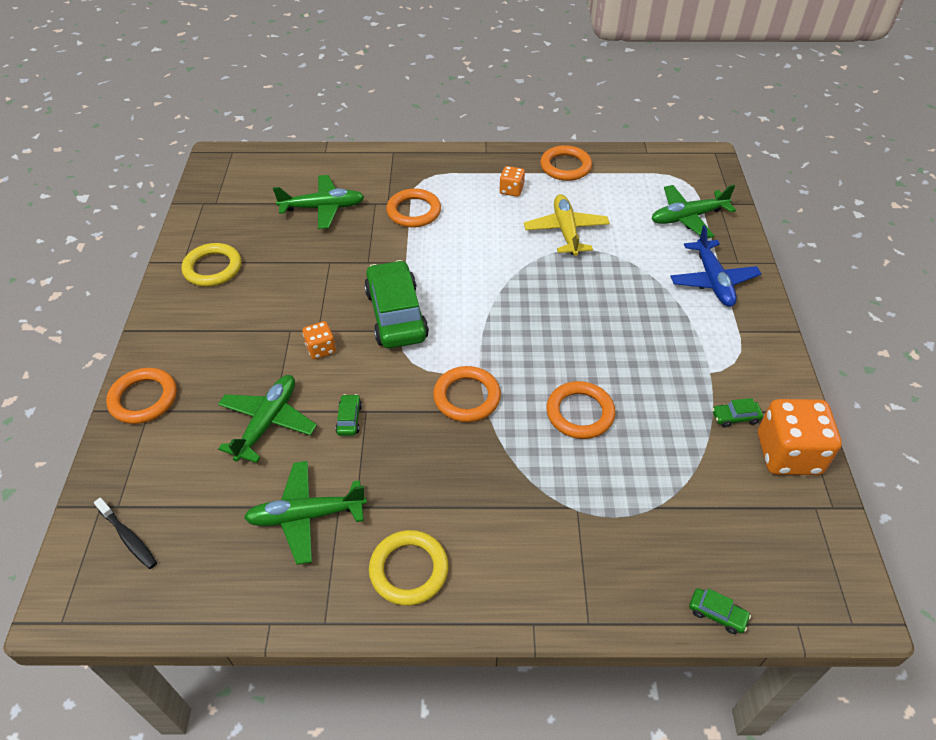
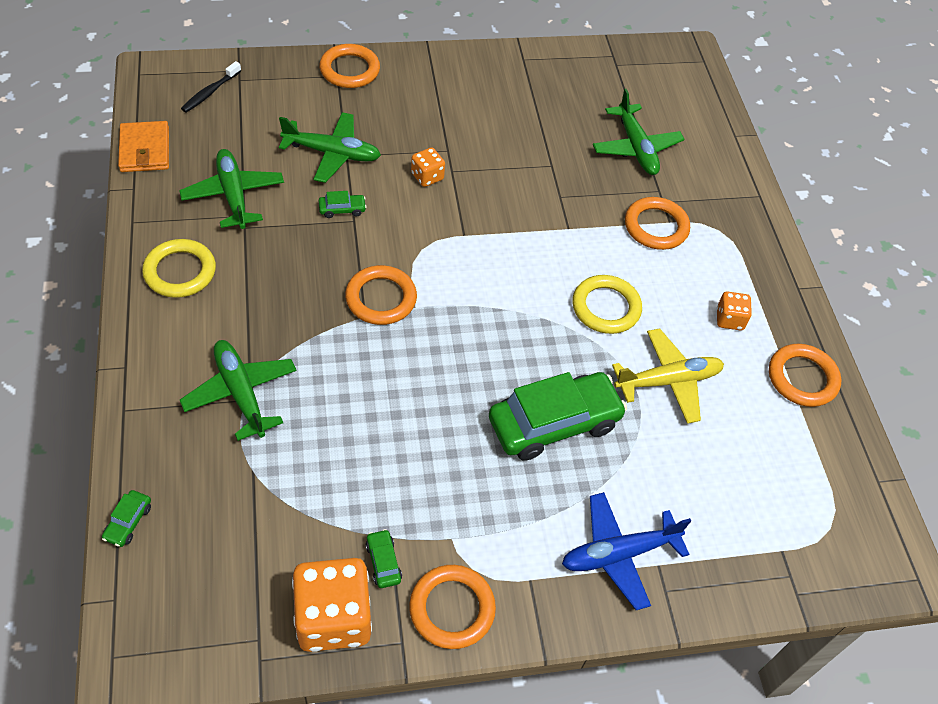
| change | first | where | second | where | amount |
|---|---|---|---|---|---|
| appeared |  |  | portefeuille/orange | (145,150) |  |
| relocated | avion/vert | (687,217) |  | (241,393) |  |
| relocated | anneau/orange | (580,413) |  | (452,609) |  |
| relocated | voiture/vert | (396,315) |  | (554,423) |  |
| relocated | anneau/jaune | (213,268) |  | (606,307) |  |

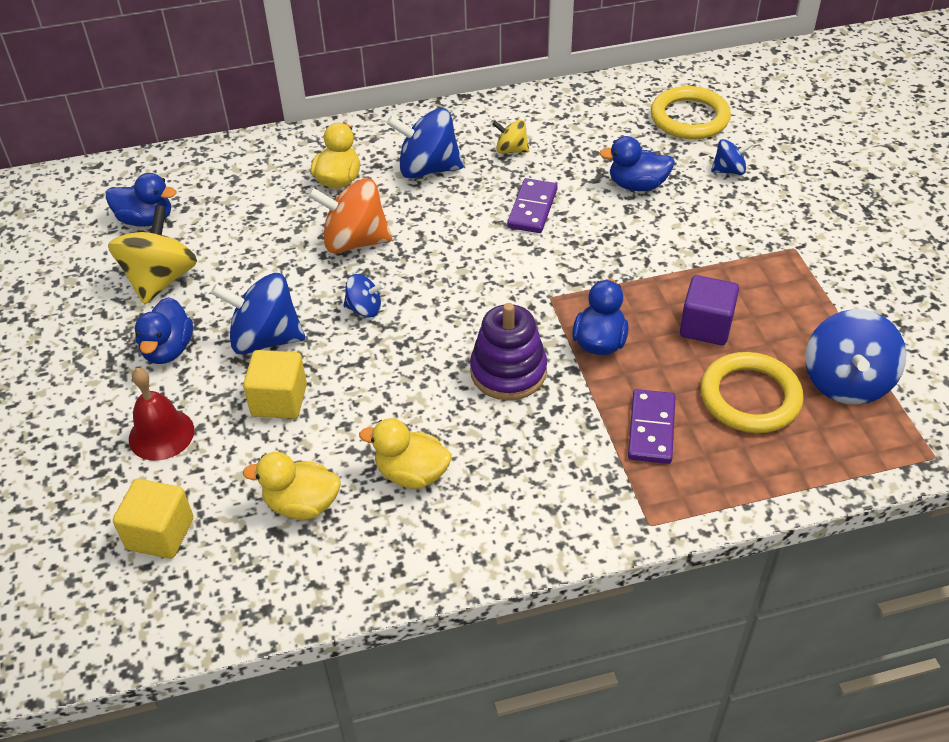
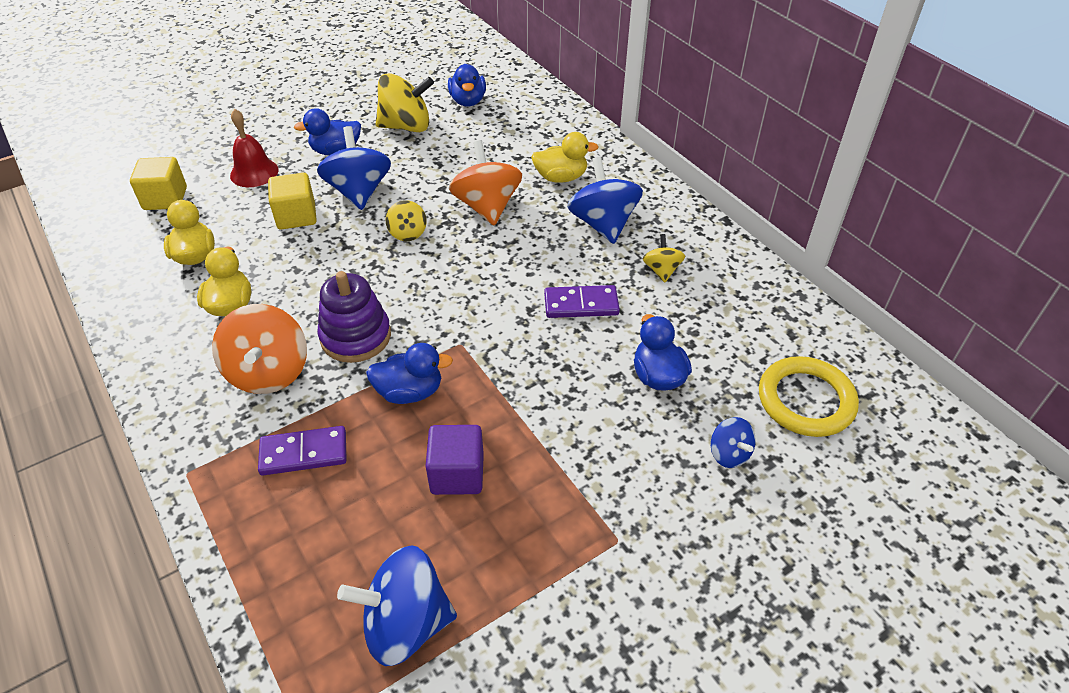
| change | first | where | second | where | amount |
|---|---|---|---|---|---|
| appeared |  |  | toupie/orange | (269,372) |  |
| colour | toupie/bleu | (364,309) | toupie/jaune | (407,233) |  |
| missing | anneau/jaune | (750,397) |  |  |  |

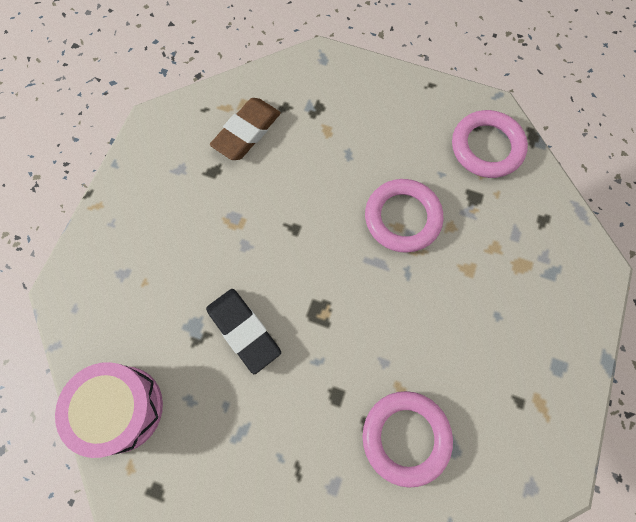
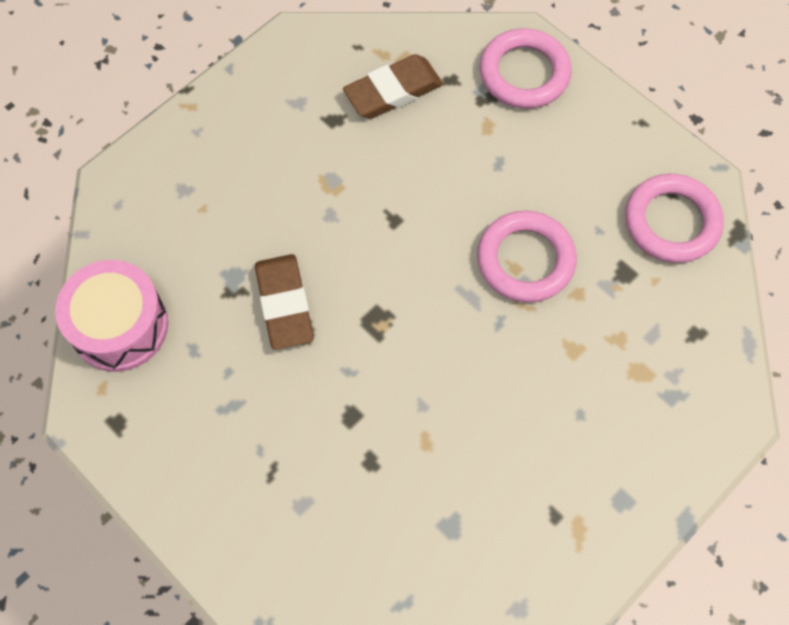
| change | first | where | second | where | amount |
|---|---|---|---|---|---|
| colour | gomme/noir | (244,331) | gomme/marron | (285,304) |  |
| relocated | anneau/rose | (406,437) |  | (524,73) |  |

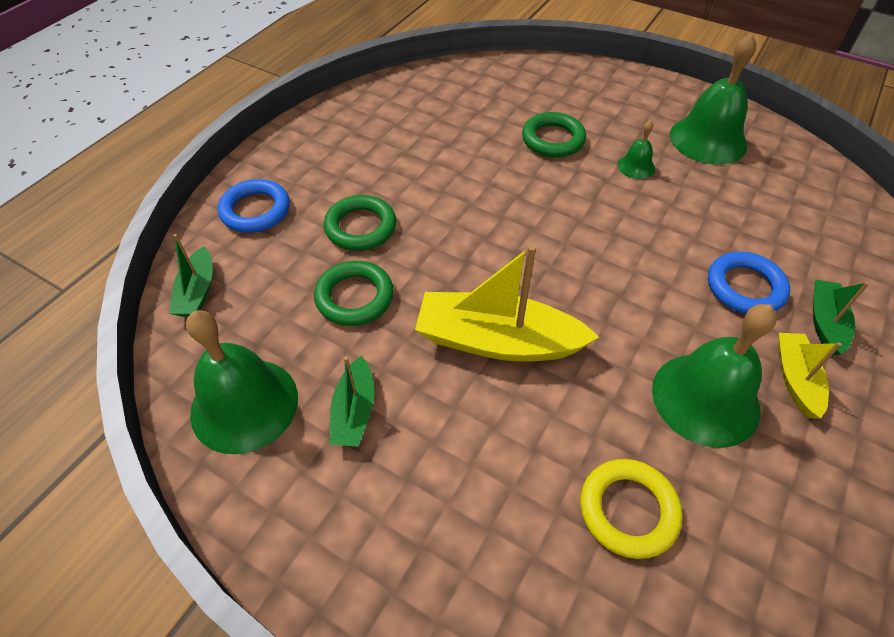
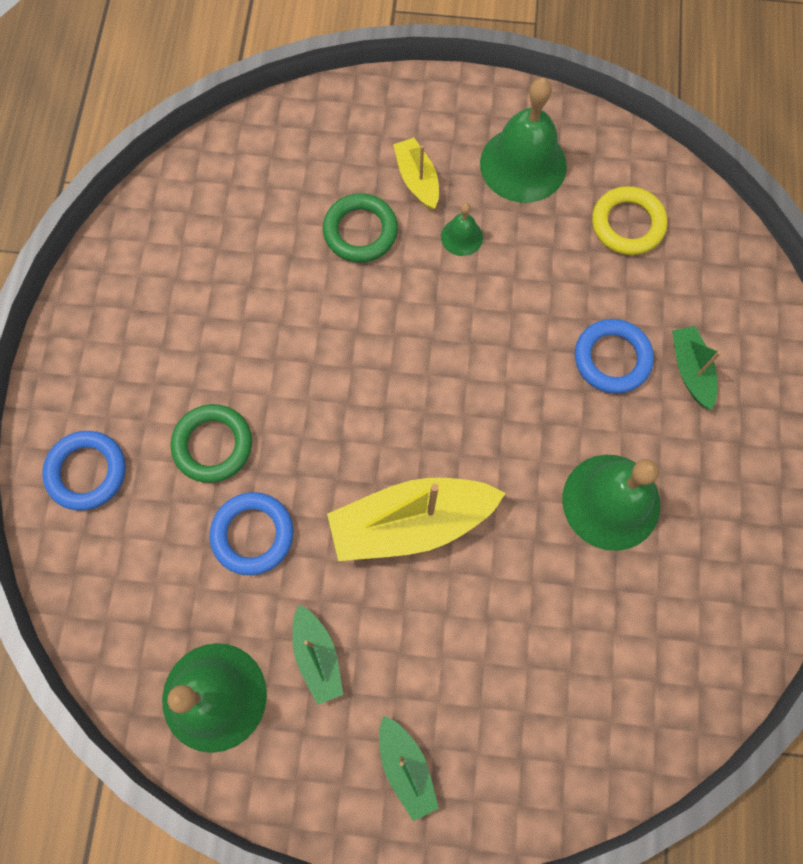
| change | first | where | second | where | amount |
|---|---|---|---|---|---|
| colour | anneau/vert | (354,297) | anneau/bleu | (253,534) |  |
| relocated | bateau/vert | (197,291) |  | (406,767) |  |
| relocated | bateau/jaune | (796,379) |  | (417,179) |  |
| relocated | anneau/jaune | (628,510) |  | (627,224) |  |

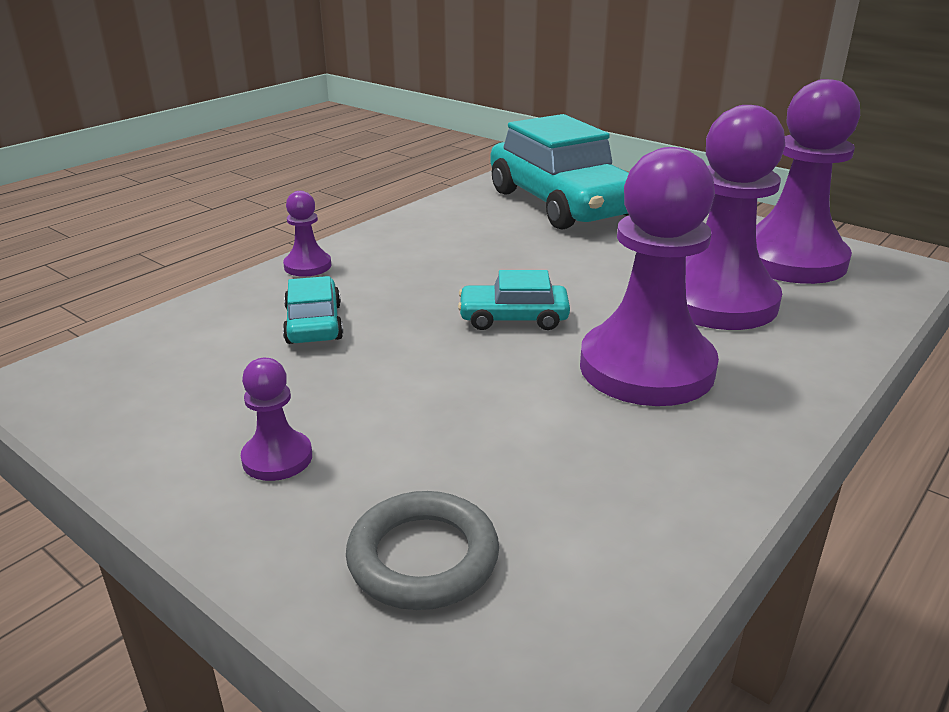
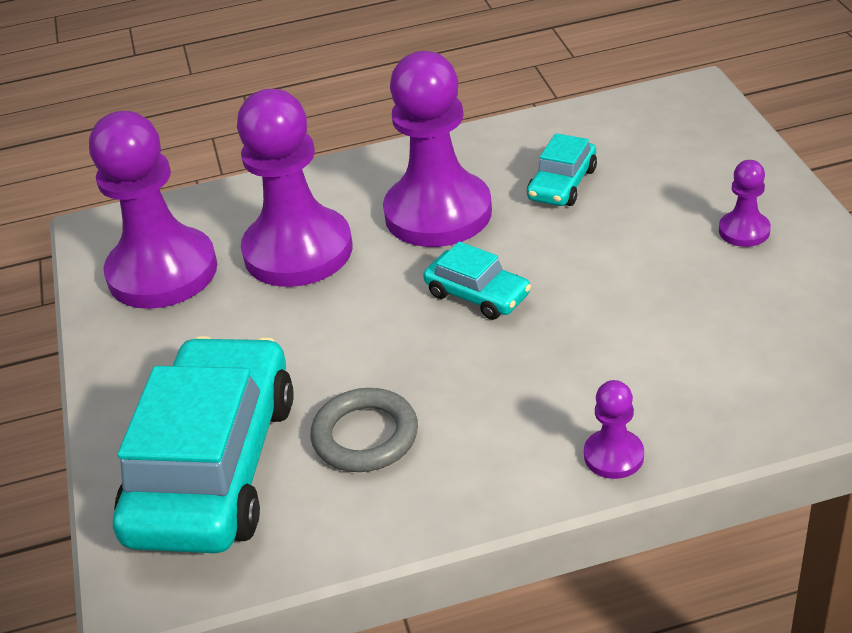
| change | first | where | second | where | amount |
|---|---|---|---|---|---|
| relocated | anneau/gris | (423,557) |  | (365,436) |  |
| relocated | voiture/turquoise | (313,324) |  | (562,184) |  |

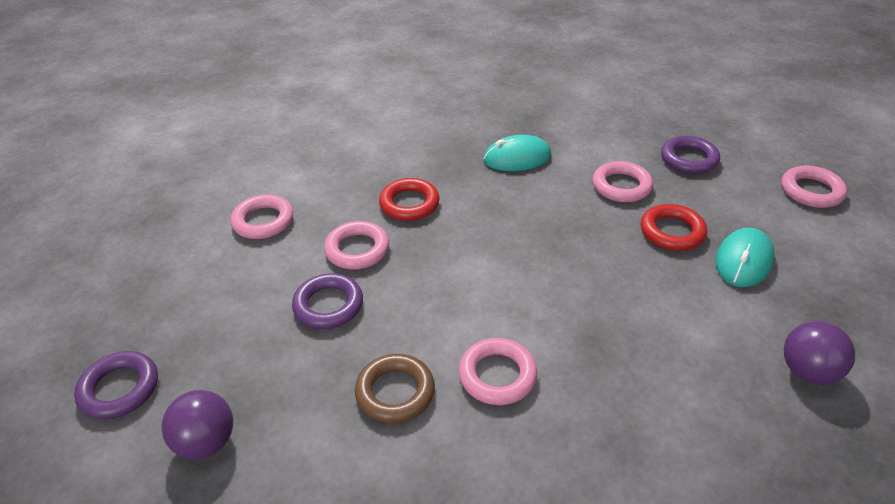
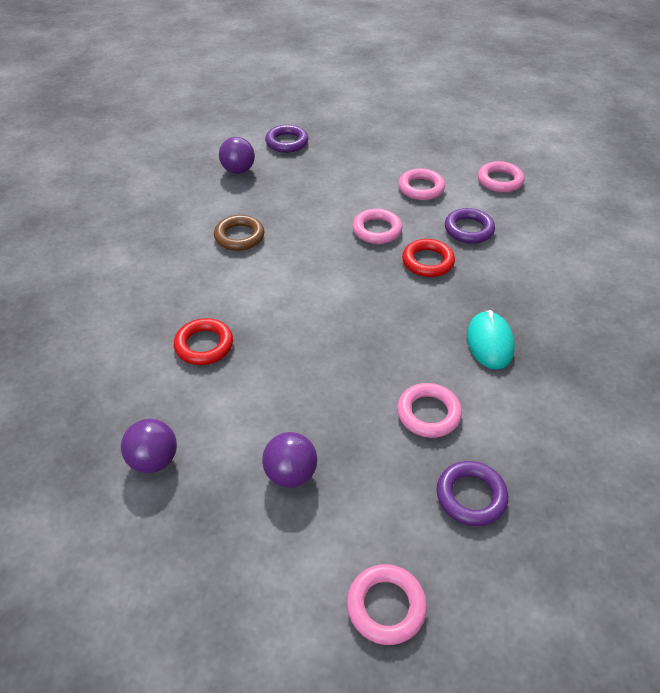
| change | first | where | second | where | amount |
|---|---|---|---|---|---|
| relocated | anneau/rouge | (672,232) |  | (204,345) |  |
| exchanged | souris/turquoise | (743,261) | balle/violet | (291,474) |  |
| relocated | anneau/violet | (328,305) |  | (468,229) |  |
| relocated | anneau/rose | (497,375) |  | (500,180) |  |

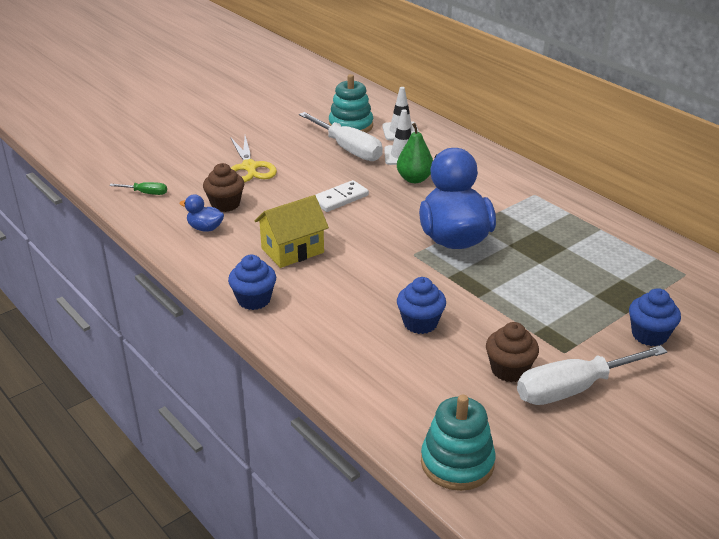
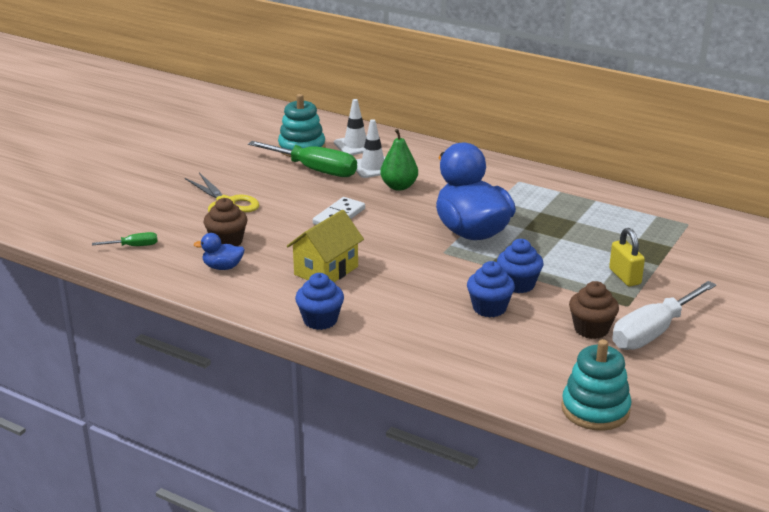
| change | first | where | second | where | amount |
|---|---|---|---|---|---|
| colour | tournevis/blanc | (348,149) | tournevis/vert | (315,170) |  |
| relocated | muffin/bleu | (649,335) |  | (518,284) |  |
| appeared |  |  | cadenas/jaune | (625,277) |  |

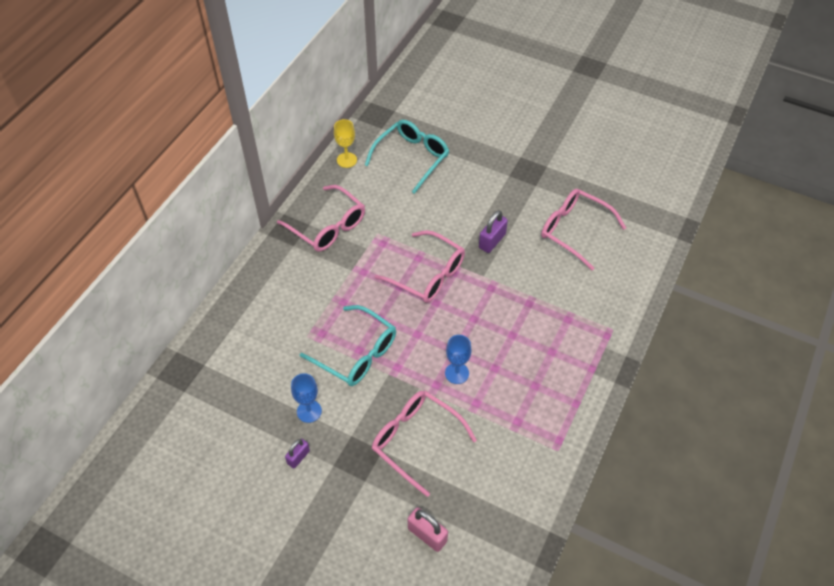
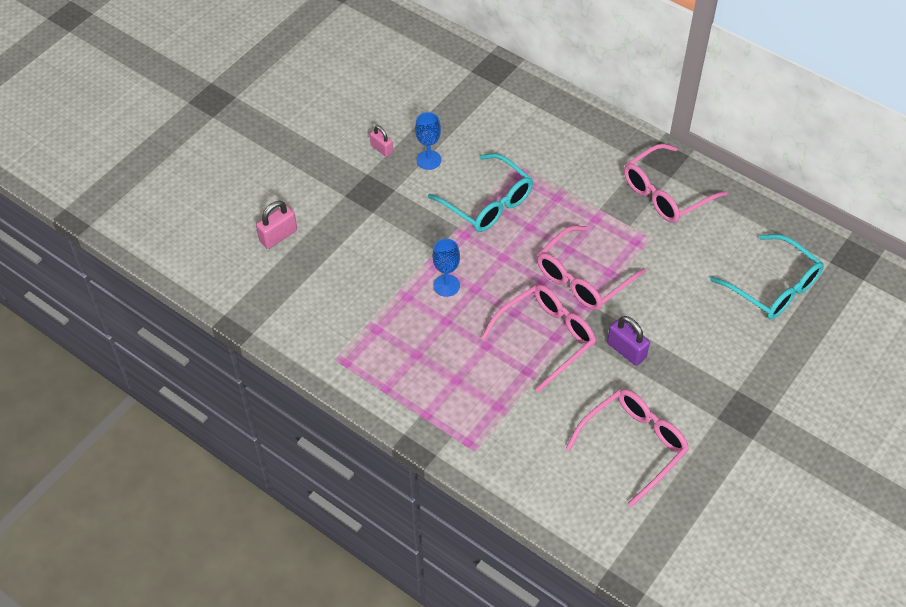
| change | first | where | second | where | amount |
|---|---|---|---|---|---|
| colour | cadenas/violet | (298,457) | cadenas/rose | (381,149) |  |
| spun | lunettes/turquoise | (356,354) |  | (488,203) | 90 degrees counterclockwise |
| relocated | lunettes/rose | (416,440) |  | (546,338) |  |
| missing | verre à pied/jaune | (346,160) |  |  |  |

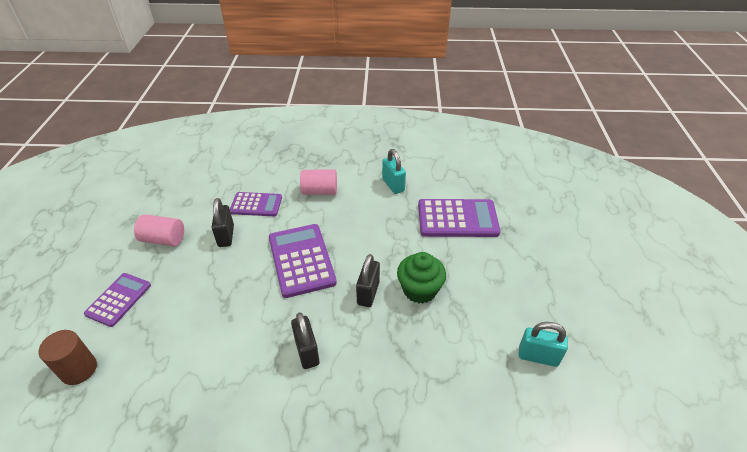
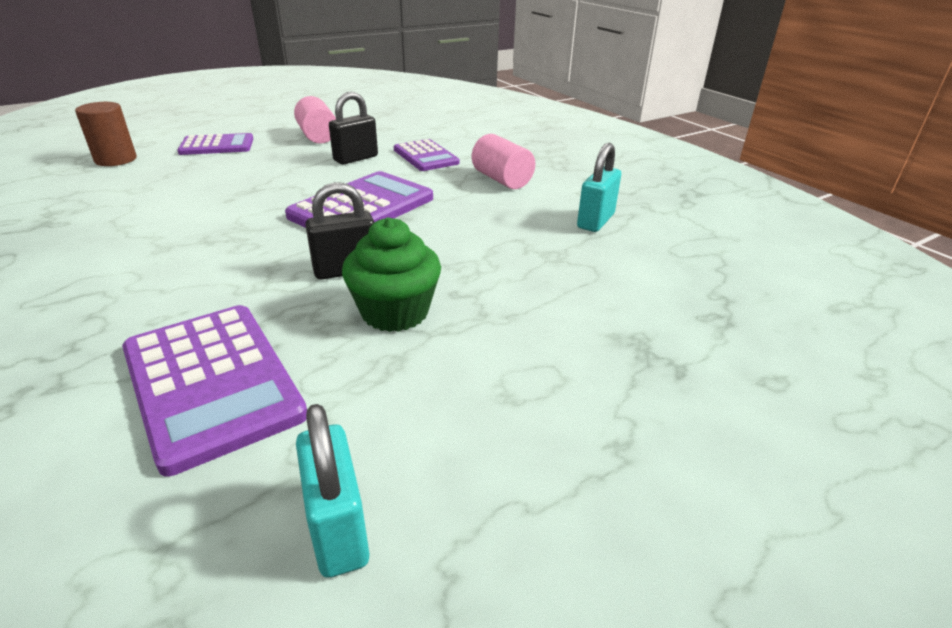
| change | first | where | second | where | amount |
|---|---|---|---|---|---|
| relocated | calculatrice/violet | (457,218) |  | (212,382) |  |
| missing | cadenas/noir | (307,351) |  |  |  |

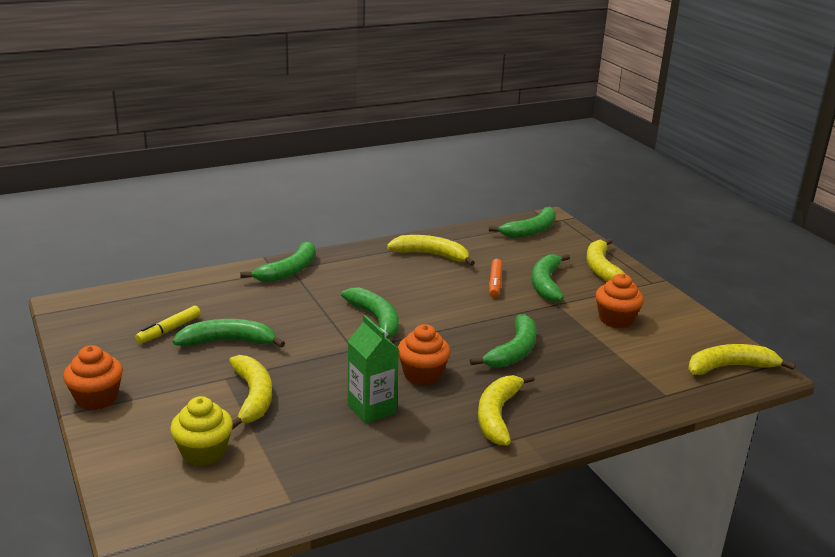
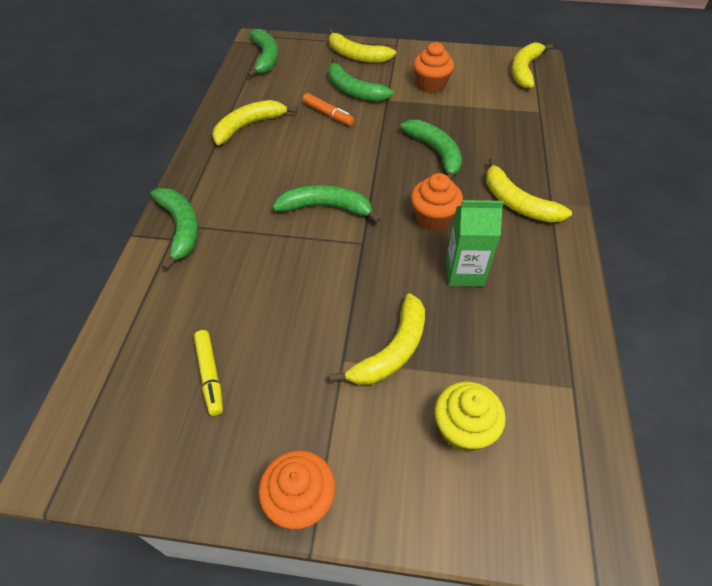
| change | first | where | second | where | amount |
|---|---|---|---|---|---|
| spun | banane/jaune | (253,397) |  | (392,350) | 105 degrees clockwise |
| missing | banane/vert | (228,341) |  |  |  |

